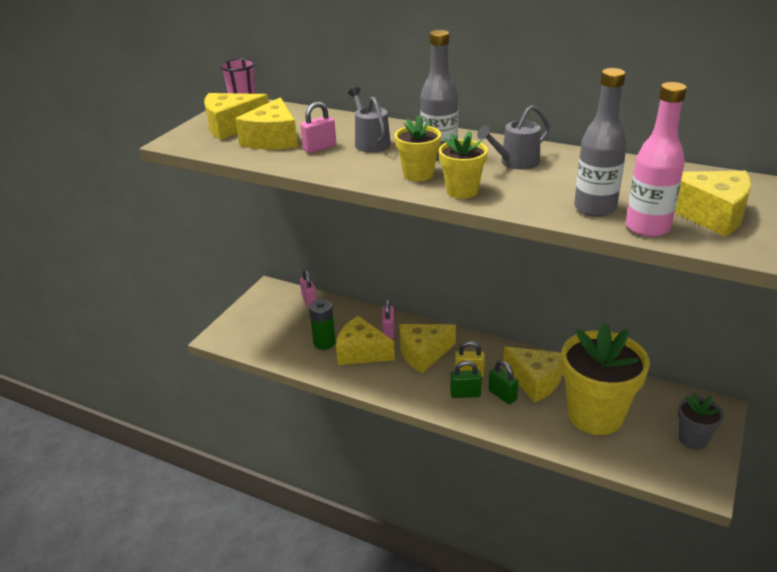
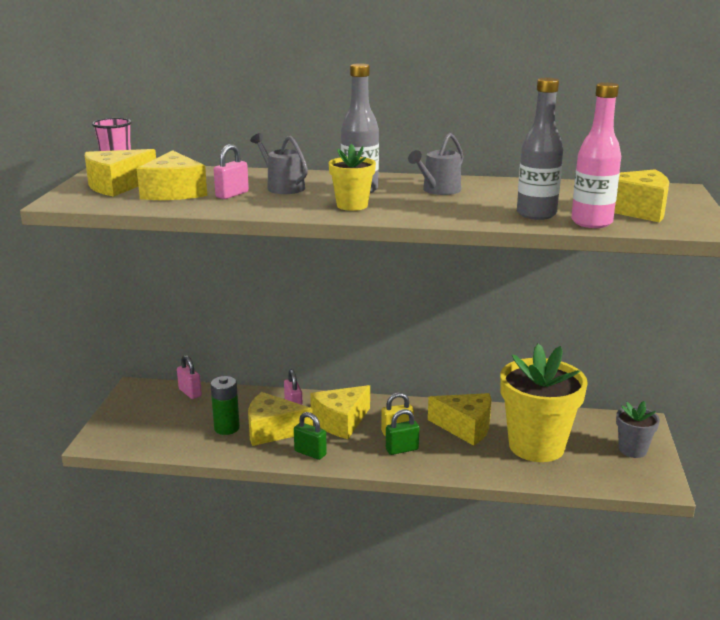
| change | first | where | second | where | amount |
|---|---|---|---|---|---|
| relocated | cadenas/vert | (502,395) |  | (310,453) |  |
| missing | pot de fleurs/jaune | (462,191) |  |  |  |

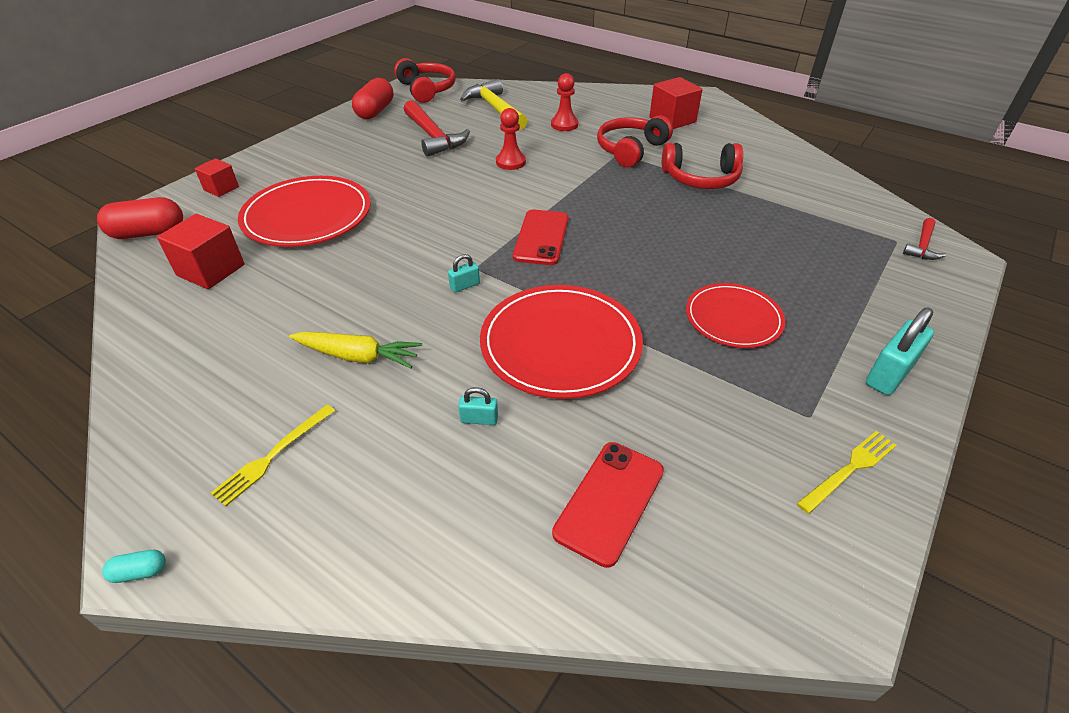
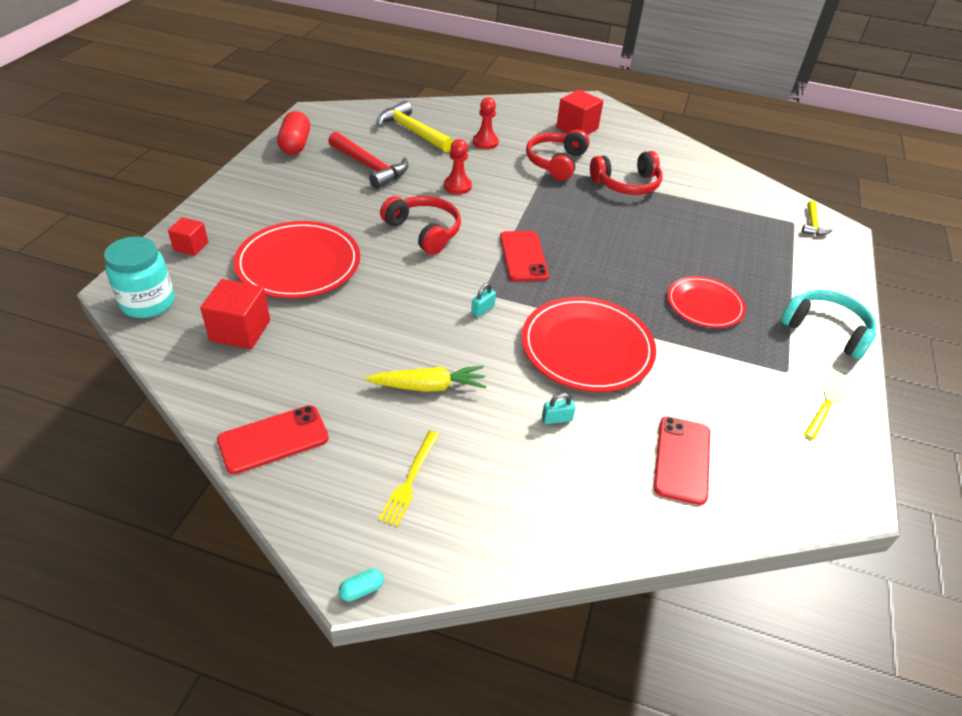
| change | first | where | second | where | amount |
|---|---|---|---|---|---|
| exchanged | gélule/rouge | (148,233) | bocal/turquoise | (148,303) |  |
| appeared |  |  | téléphone/rouge | (273,439) |  |
| relocated | casque audio/rouge | (426,90) |  | (424,231) |  |
| exchanged | cadenas/turquoise | (889,374) | casque audio/turquoise | (826,330) |  |
| colour | marteau/rouge | (922,246) | marteau/jaune | (812,224) |  |

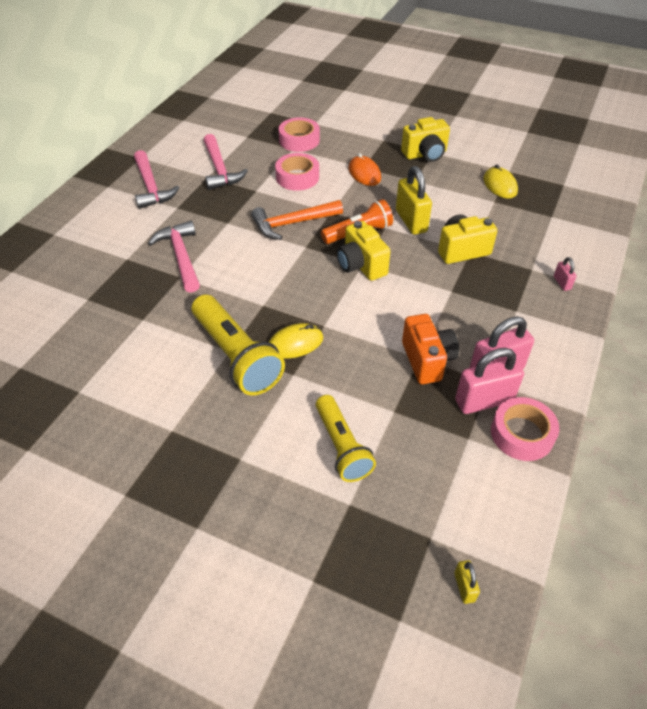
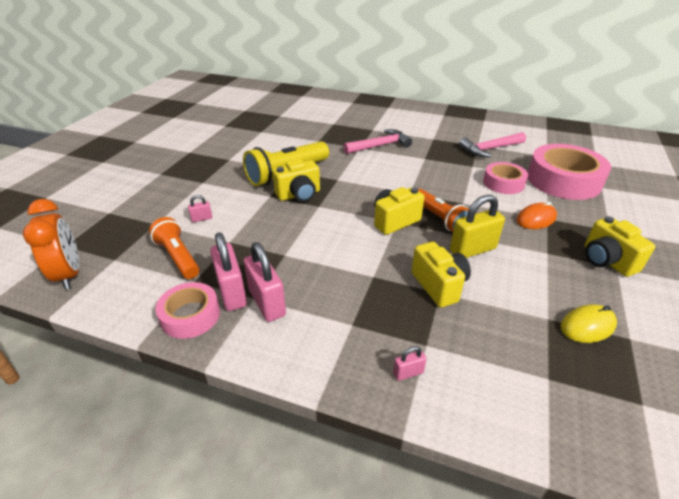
| change | first | where | second | where | amount |
|---|---|---|---|---|---|
| exchanged | cadenas/jaune | (464,587) | réveil/orange | (70,274) |  |
| appeared |  |  | lampe de poche/orange | (178,257) |  |
| exchanged | lampe de poche/jaune | (341,447) | cadenas/rose | (202,218) |  |
| exchanged | souris/jaune | (295,343) | appareil photo/jaune | (299,195) |  |
| size | ruban adhésif/rose | (299,140) |  | (563,180) | x1.77 |
| missing | marteau/rose | (151,187) |  |  |  |
| missing | marteau/orange | (293,223) |  |  |  |
| missing | appareil photo/orange | (427,360) |  |  |  |

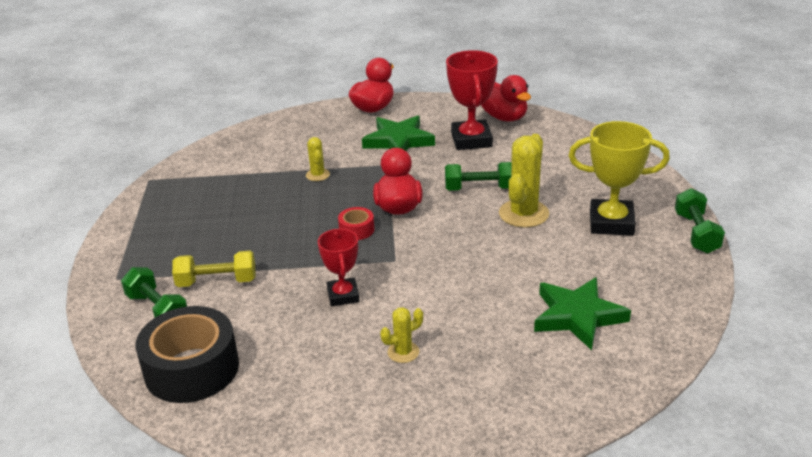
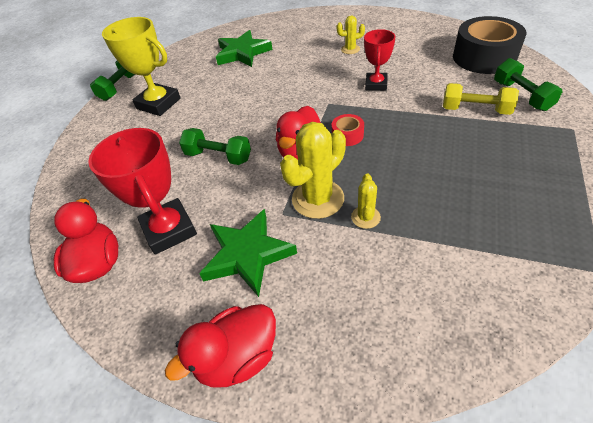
| change | first | where | second | where | amount |
|---|---|---|---|---|---|
| spun | trophée/rouge | (471,140) |  | (169,230) | 45 degrees counterclockwise |
| relocated | cactus/jaune | (523,214) |  | (318,199) |  |

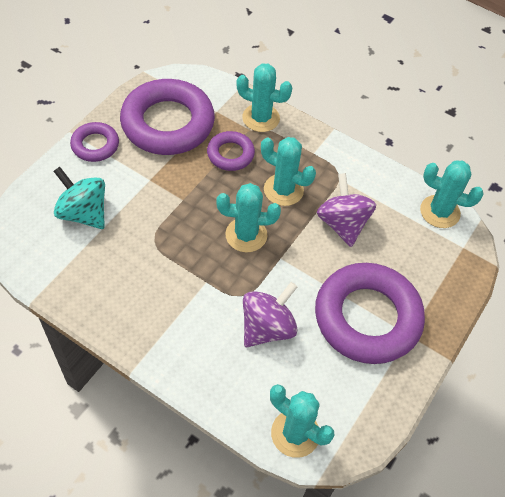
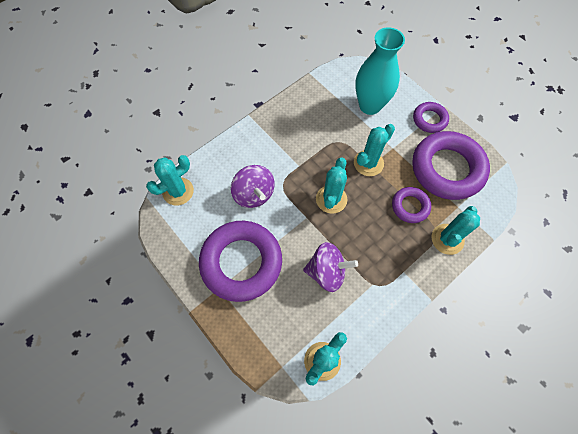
| change | first | where | second | where | amount |
|---|---|---|---|---|---|
| relocated | cactus/turquoise | (283,190) |  | (368,163) |  |
| exchanged | toupie/turquoise | (83,213) | vase/turquoise | (370,105) |  |

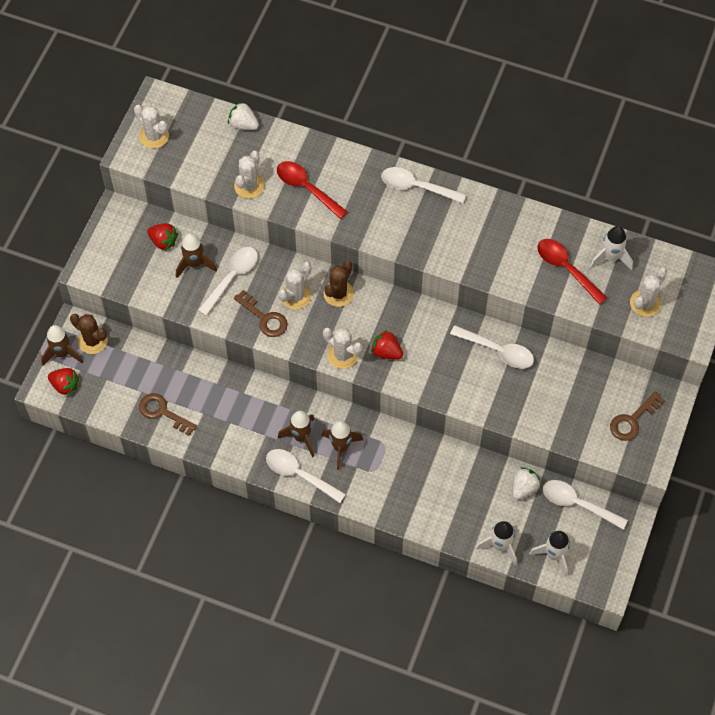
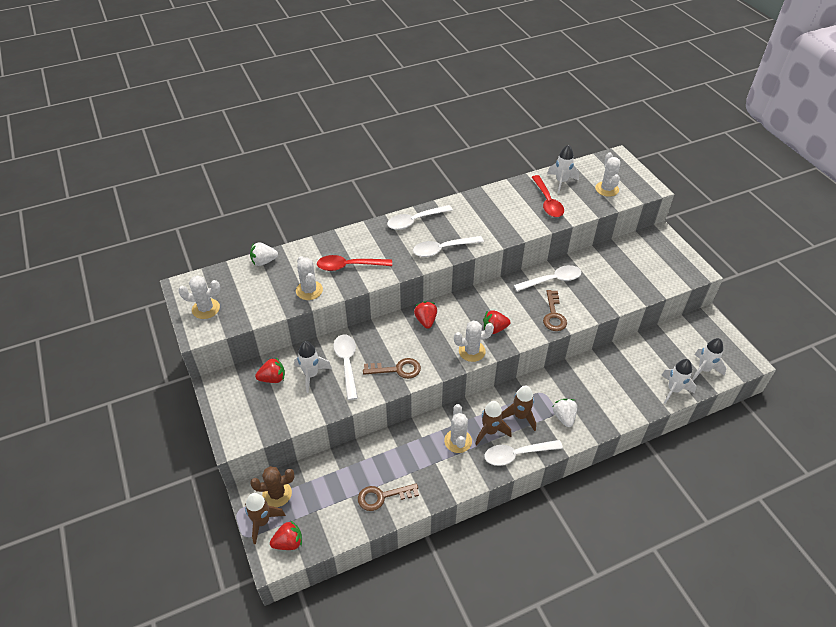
| change | first | where | second | where | amount |
|---|---|---|---|---|---|
| colour | fusée/marron | (194,264) | fusée/blanc | (311,375) |  |
| relocated | cuillère/blanc | (577,504) |  | (442,249) |  |
| exchanged | cactus/marron | (338,293) | fraise/rouge | (426,321) |  |
| relocated | cactus/blanc | (295,296) |  | (458,441) |  |
| spun | cuillère/rouge | (566,269) |  | (547,202) | 105 degrees counterclockwise |
| relocated | clé/marron | (632,420) |  | (553,315) |  |
| relocated | fraise/blanc | (524,488) |  | (564,417) |  |

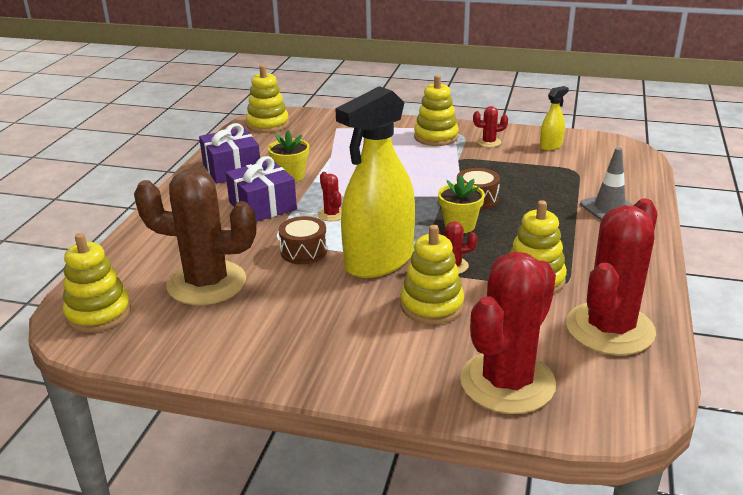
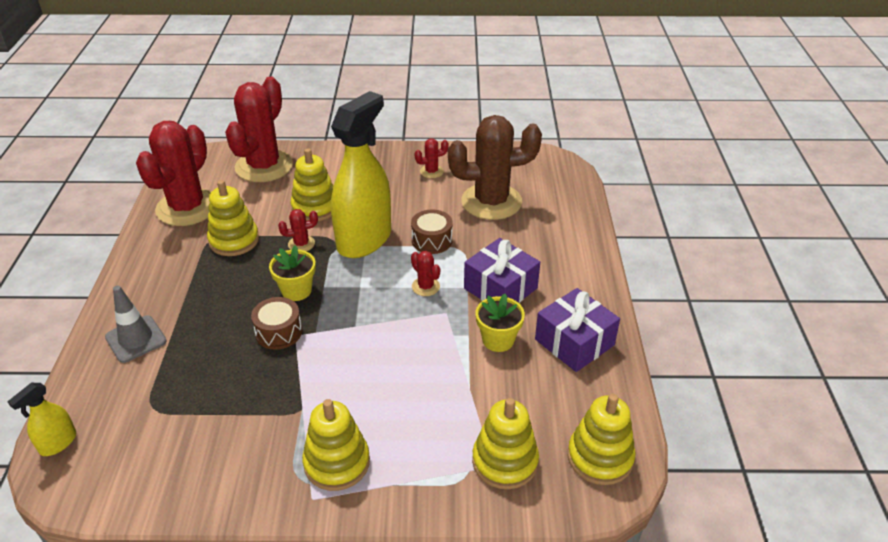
| change | first | where | second | where | amount |
|---|---|---|---|---|---|
| relocated | vaporisateur/jaune | (551,146) |  | (58,443) |  |
| relocated | cactus/rouge | (489,142) |  | (431,171) |  |
| relocated | jouet à empiler/jaune | (98,313) |  | (505,461) |  |

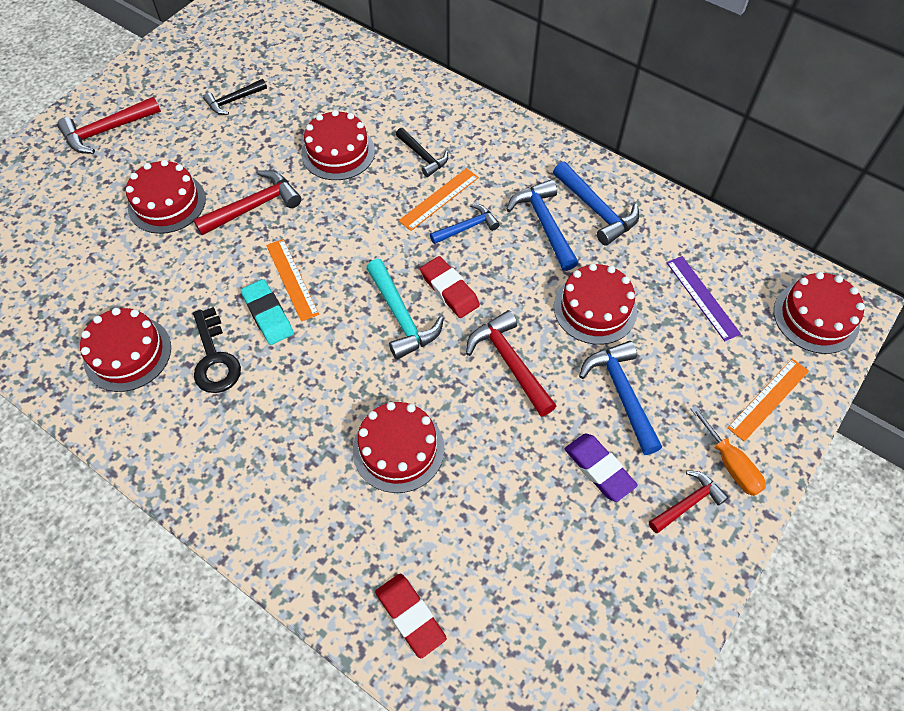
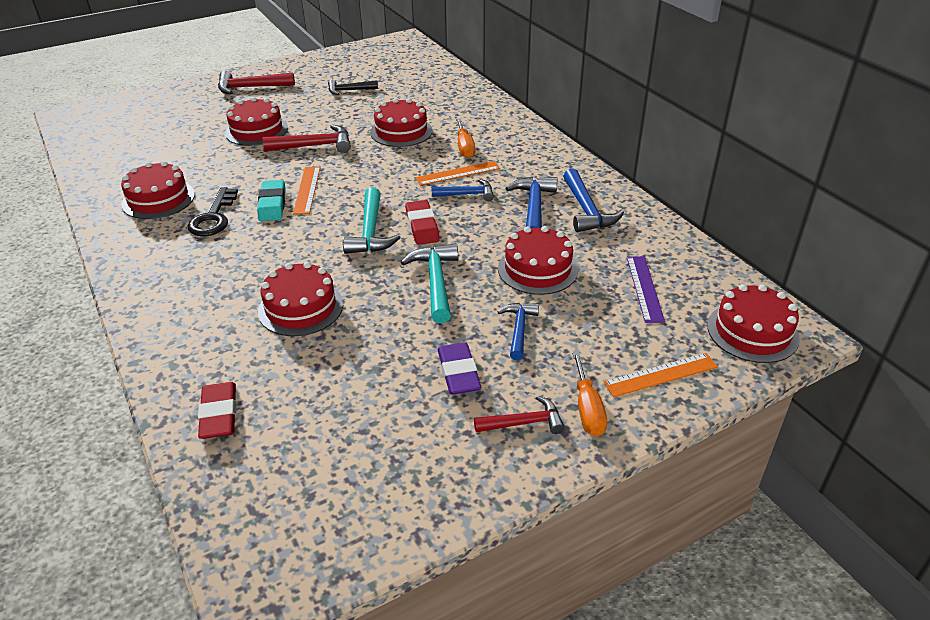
| change | first | where | second | where | amount |
|---|---|---|---|---|---|
| colour | marteau/rouge | (509,362) | marteau/turquoise | (436,282) |  |
| exchanged | marteau/noir | (423,156) | tournevis/orange | (464,147) |  |
| size | marteau/bleu | (621,393) |  | (519,329) | x0.65 |

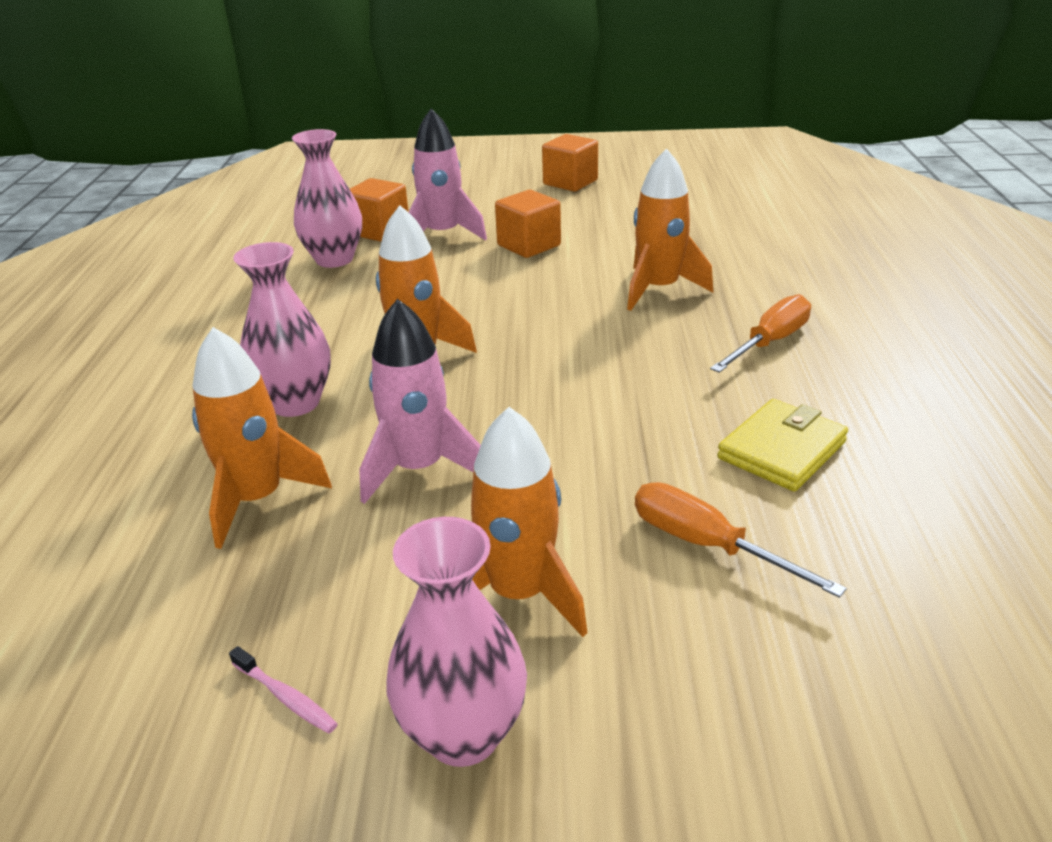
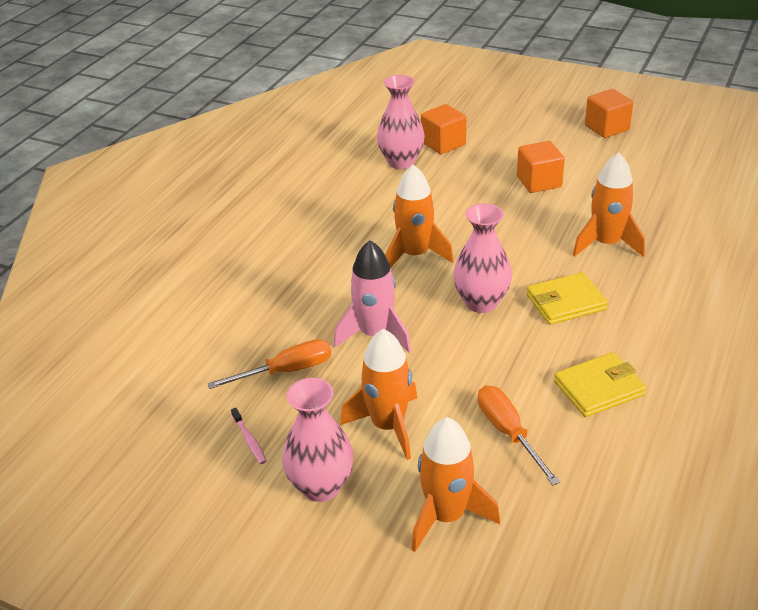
| change | first | where | second | where | amount |
|---|---|---|---|---|---|
| relocated | tournevis/orange | (769,342) |  | (286,371) |  |
| relocated | fusée/orange | (257,499) |  | (446,516) |  |
| relocated | vase/rose | (295,403) |  | (481,302) |  |
| appeared |  |  | portefeuille/jaune | (565,302) |  |
| missing | fusée/rose | (442,234) |  |  |  |

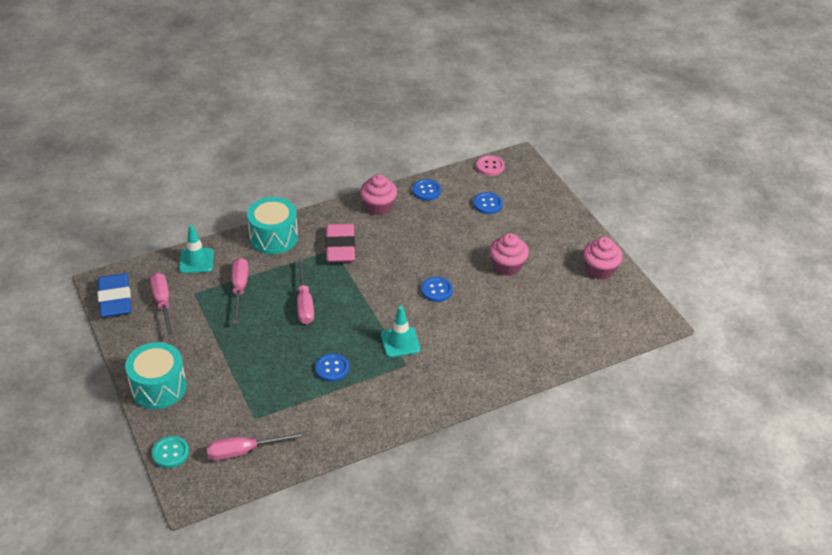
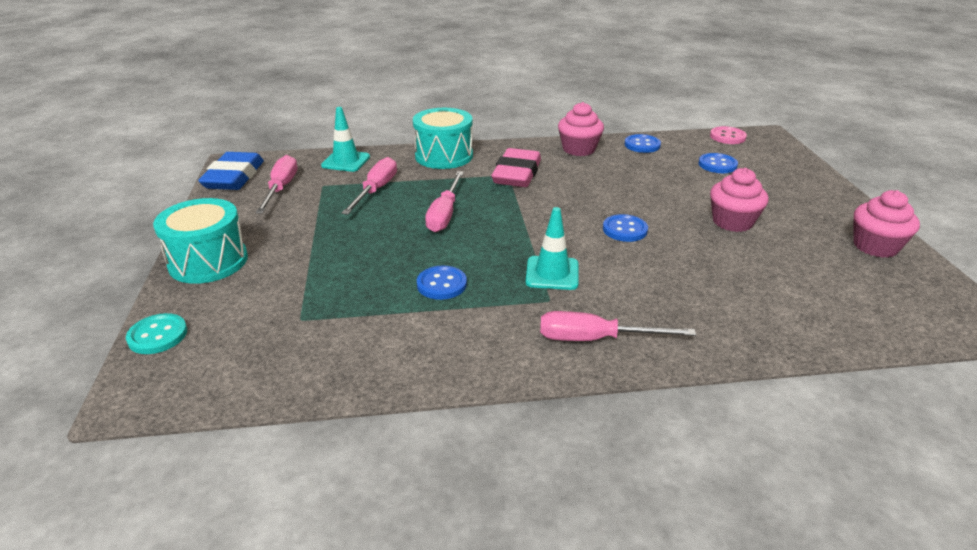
| change | first | where | second | where | amount |
|---|---|---|---|---|---|
| relocated | tournevis/rose | (244,451) |  | (595,339) |  |

